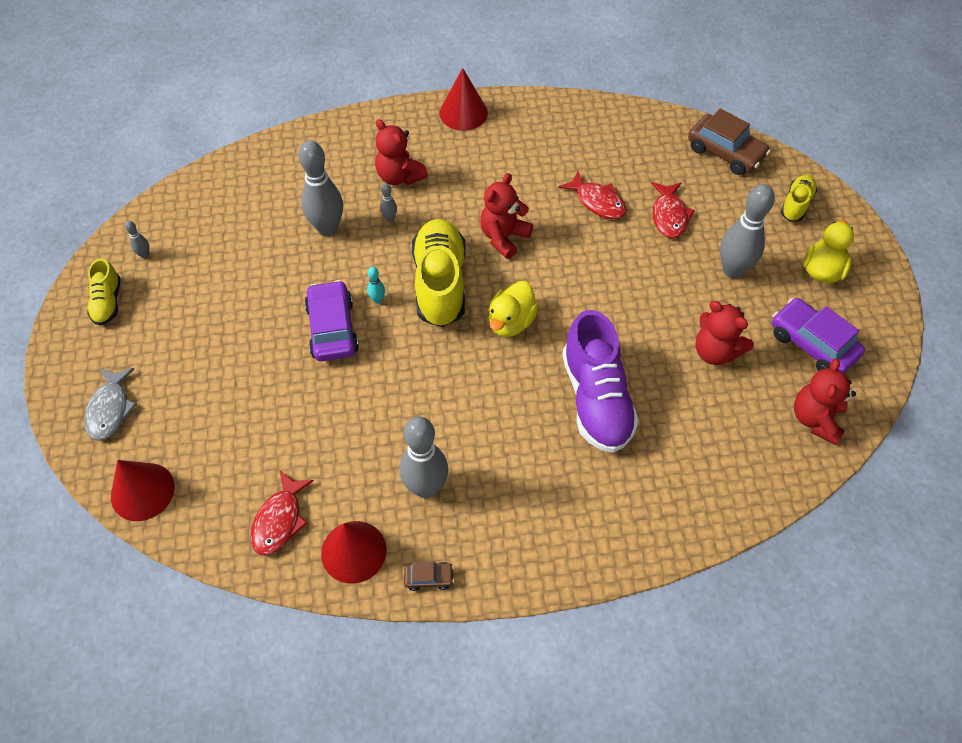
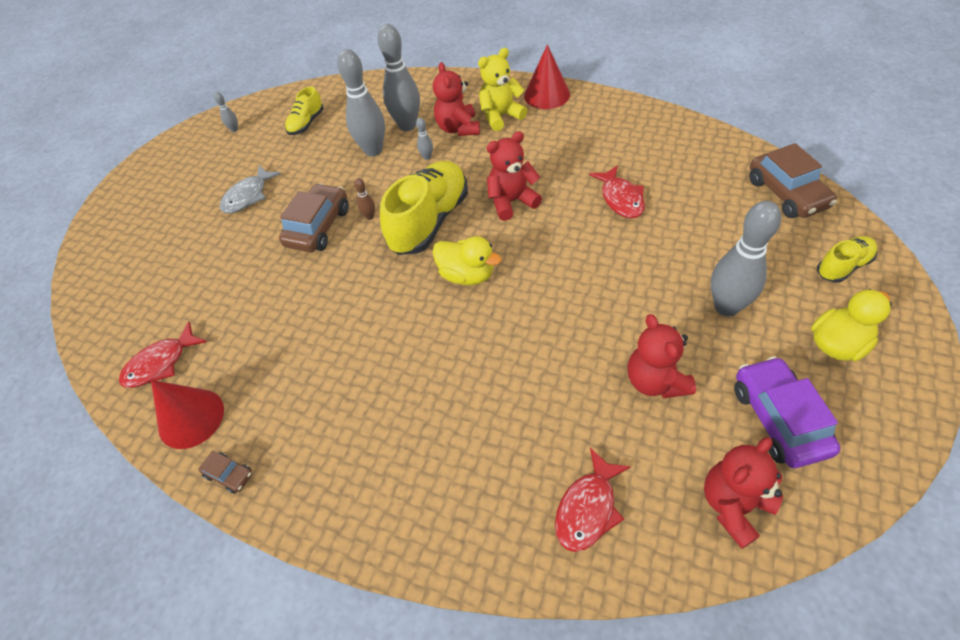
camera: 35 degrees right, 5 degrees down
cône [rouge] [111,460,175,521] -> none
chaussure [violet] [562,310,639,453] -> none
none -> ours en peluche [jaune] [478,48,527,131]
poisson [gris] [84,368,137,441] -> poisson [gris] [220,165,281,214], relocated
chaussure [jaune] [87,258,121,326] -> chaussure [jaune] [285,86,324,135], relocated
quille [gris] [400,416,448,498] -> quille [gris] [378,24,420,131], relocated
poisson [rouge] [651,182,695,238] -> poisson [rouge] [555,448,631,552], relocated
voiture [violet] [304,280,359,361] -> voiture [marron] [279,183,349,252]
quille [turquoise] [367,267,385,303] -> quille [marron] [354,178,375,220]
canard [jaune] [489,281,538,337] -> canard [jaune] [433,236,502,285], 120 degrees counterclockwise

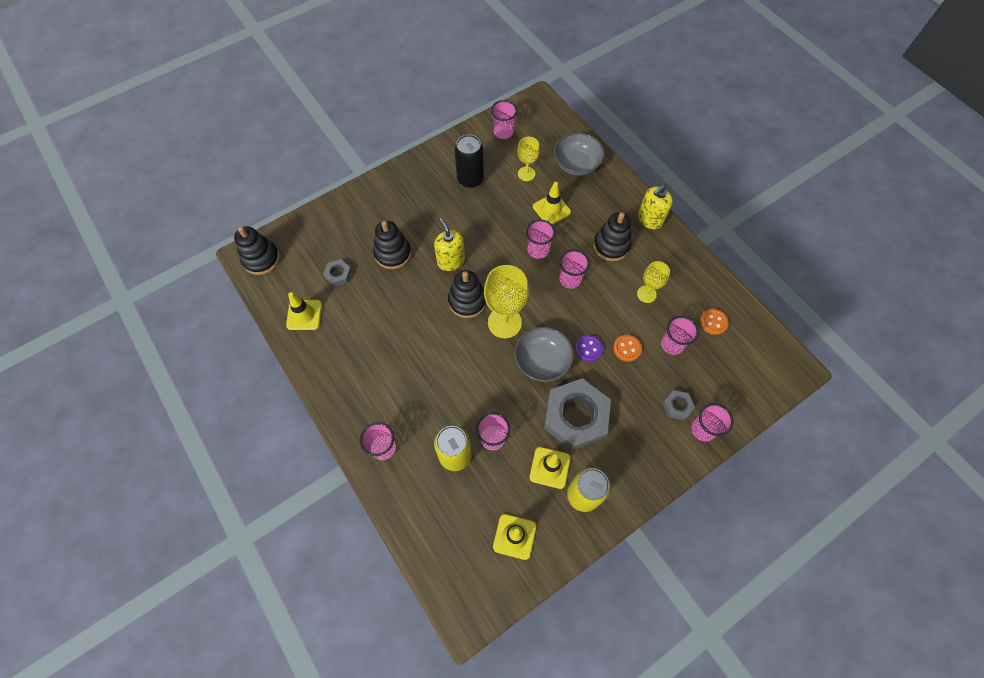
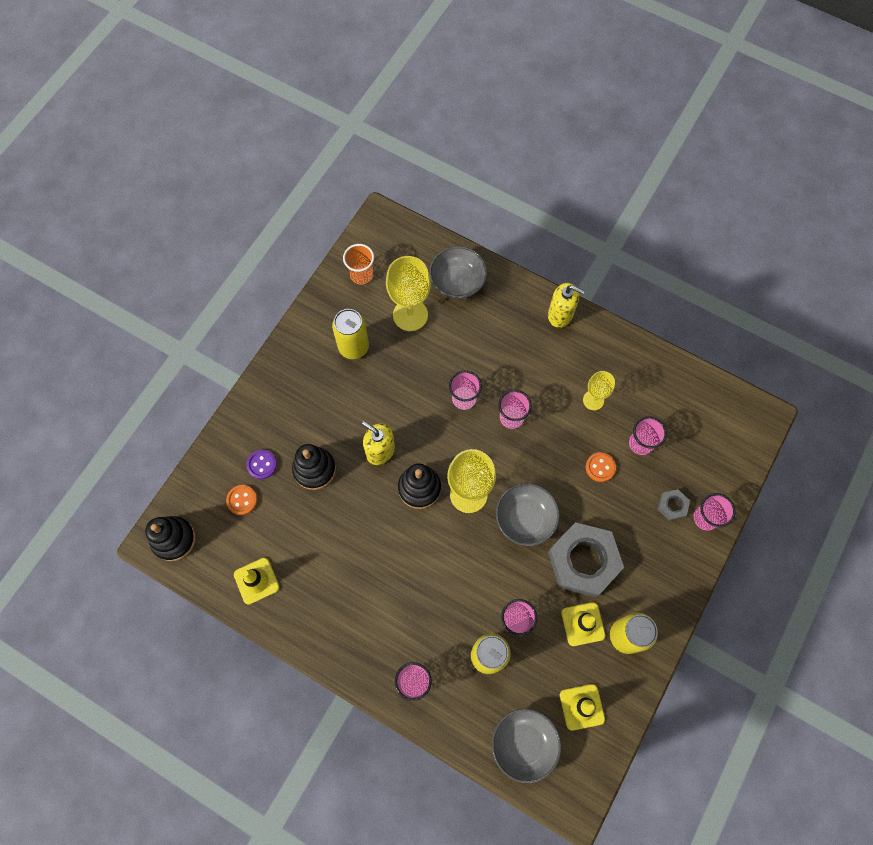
camera: 25 degrees left, 5 degrees up
écrou [gris] [323,259,352,286] -> none
cône de chantier [jaune] [533,182,571,224] -> none
jouet à empiler [noir] [593,212,631,261] -> none
none -> bol [gris] [492,709,561,783]
bouton [violet] [575,335,603,362] -> bouton [violet] [246,450,277,479], relocated
bouton [orange] [700,309,729,335] -> bouton [orange] [226,485,257,515], relocated
canette [noir] [455,134,484,188] -> canette [jaune] [332,309,369,359]
gobelet [rose] [491,100,517,139] -> gobelet [orange] [343,244,374,285]
distributeur de savon [jaune] [638,184,673,229] -> distributeur de savon [jaune] [548,283,585,328], 90 degrees counterclockwise
verre à pied [jaune] [518,137,540,181] -> verre à pied [jaune] [386,256,431,331], x1.72

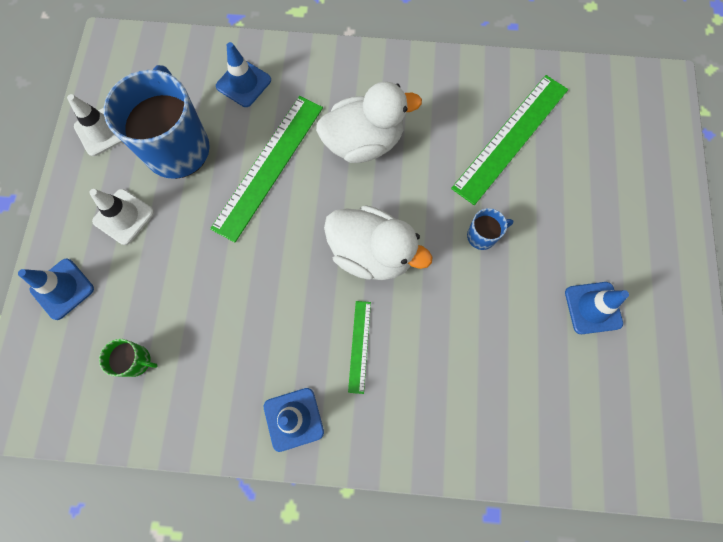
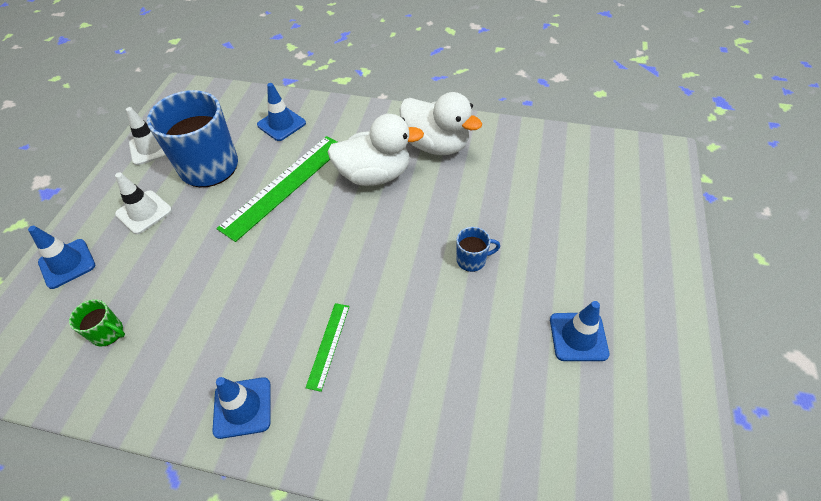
camera: 10 degrees right, 20 degrees down
règle [vert] [451,75,568,205] -> none
canard [blanc] [324,205,432,280] -> canard [blanc] [399,92,482,155], relocated

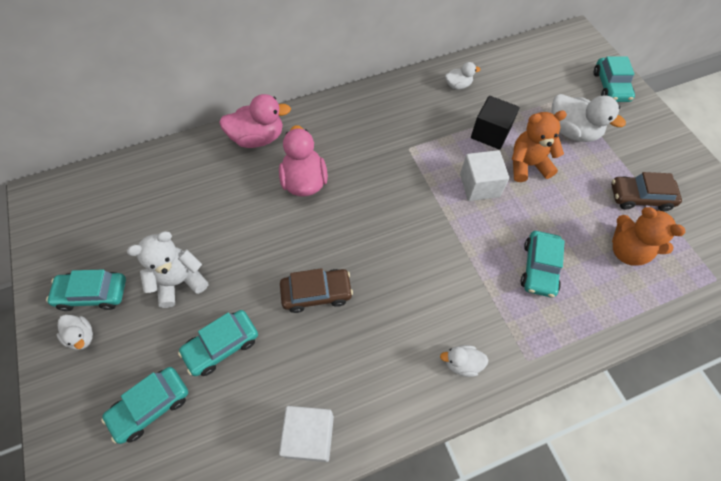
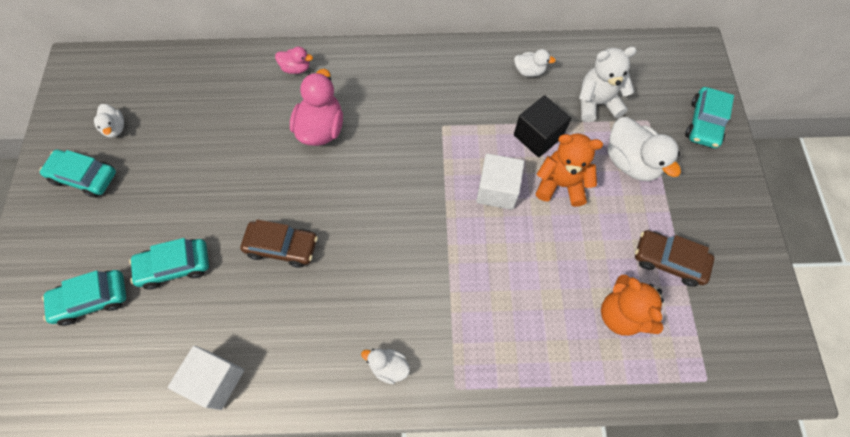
camera: 20 degrees right, 5 degrees up
voiture [turquoise] [521,231,564,298] -> none
canard [blanc] [57,315,93,350] -> canard [blanc] [94,104,124,138], relocated
ours en peluche [blanc] [127,231,208,308] -> ours en peluche [blanc] [579,47,637,122], relocated
canard [rose] [219,94,291,148] -> canard [rose] [275,47,313,74], x0.54

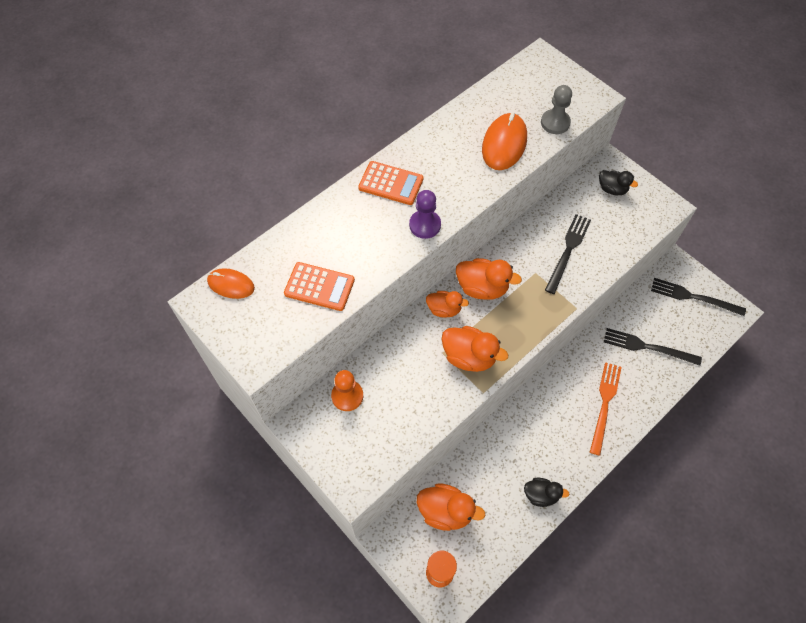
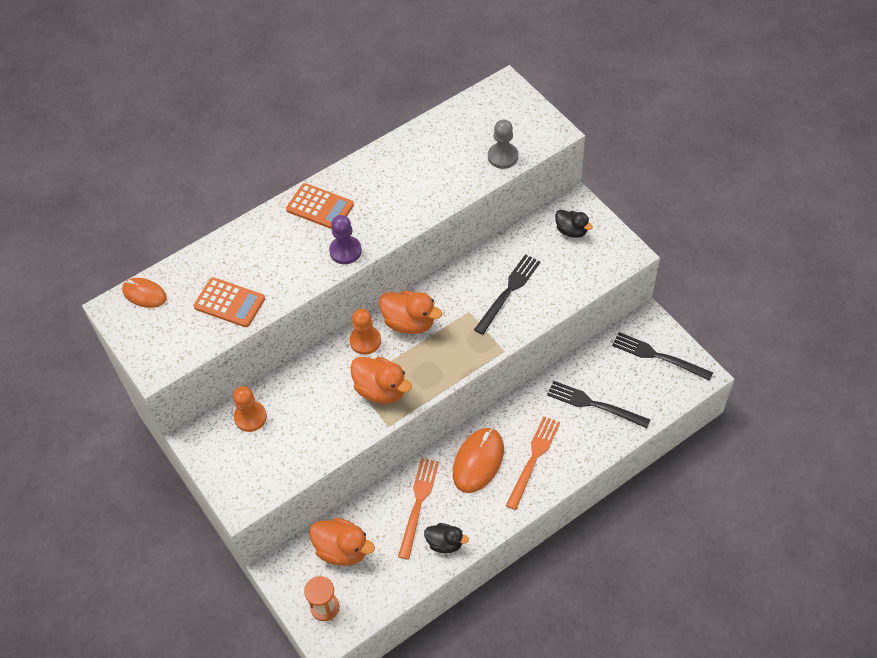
camera: 10 degrees right, 5 degrees down
none -> fourchette [orange] [398,458,439,560]
souris [orange] [482,113,527,170] -> souris [orange] [453,428,504,493], relocated
canard [orange] [426,291,469,317] -> pion [orange] [350,309,381,355]

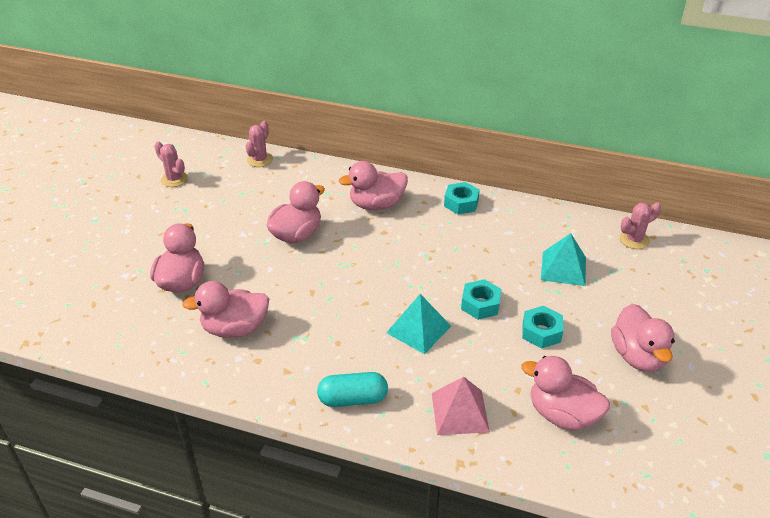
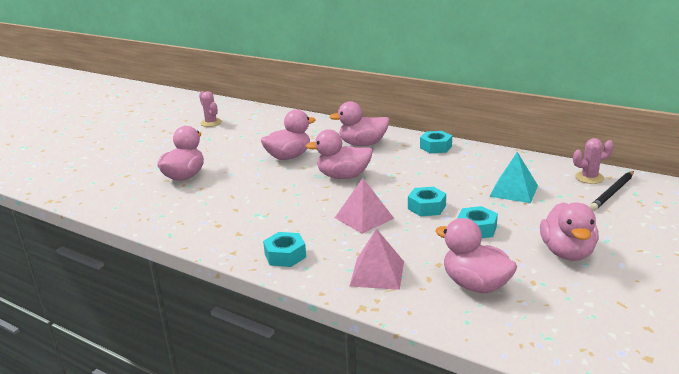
camera: 15 degrees right, 15 degrees down
cactus [rose] [246,121,273,167] -> none
none -> crayon [noir] [590,171,634,211]
canard [rose] [182,281,269,338] -> canard [rose] [306,129,373,179], relocated
gélule [turquoise] [317,372,388,407] -> écrou [turquoise] [263,232,306,267]
pyramide [turquoise] [386,294,451,354] -> pyramide [rose] [335,178,394,234]

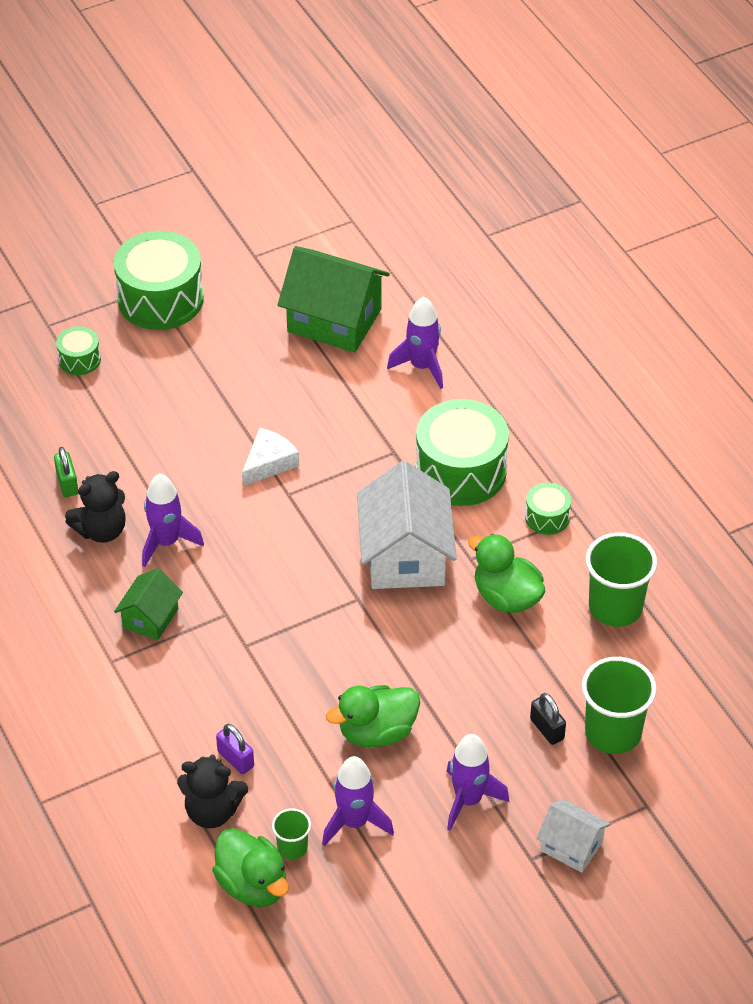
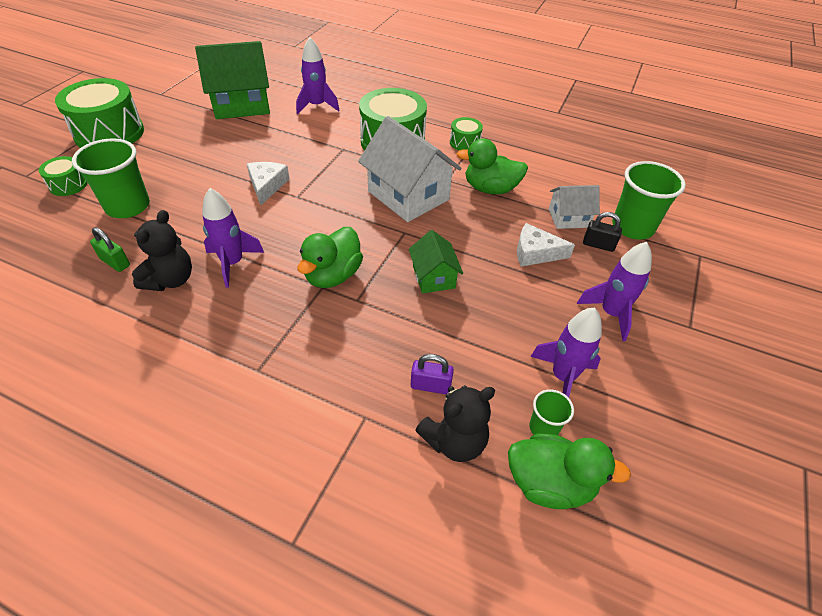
camera: 40 degrees left, 0 degrees up
none -> fromage [blanc] [517,223,575,267]
maison [vert] [114,568,183,641] -> maison [vert] [409,230,463,293], relocated
canard [vert] [326,685,420,747] -> canard [vert] [298,227,363,288], relocated
maison [blanc] [536,799,611,873] -> maison [blanc] [549,185,600,229], relocated
gobelet [vert] [586,532,657,627] -> gobelet [vert] [72,138,150,218], relocated

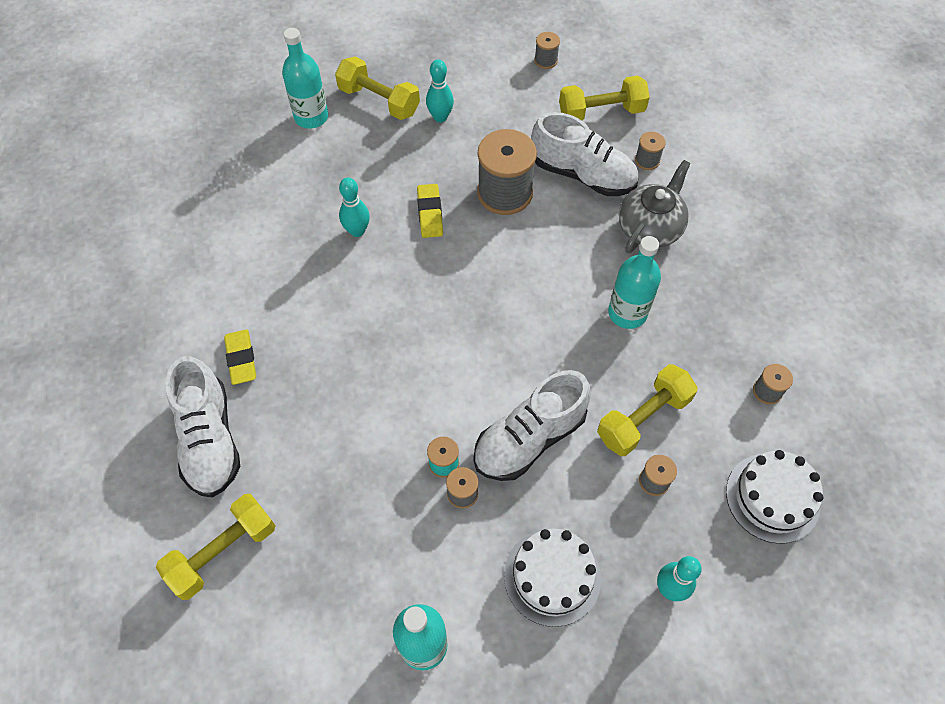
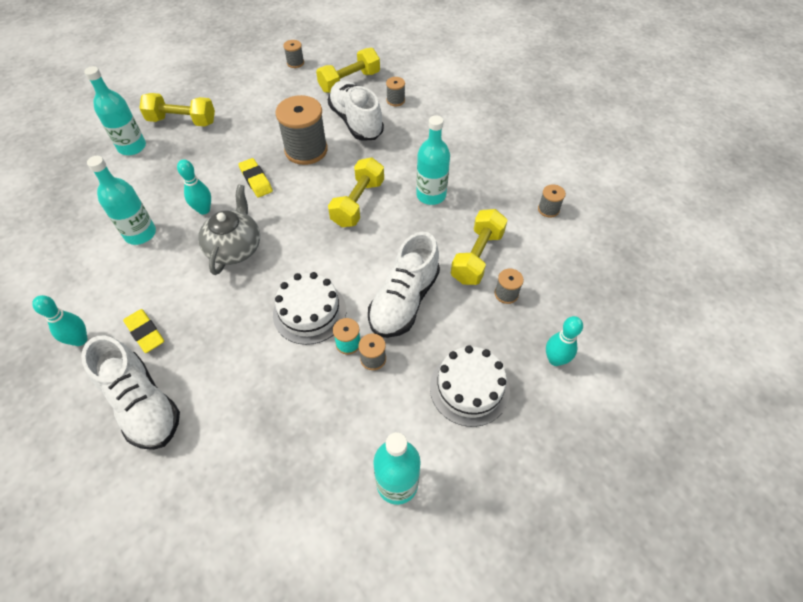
camera: 25 degrees left, 5 degrees down
none -> bouteille [turquoise] [87,156,156,245]
haltère [jaune] [156,494,276,600] -> haltère [jaune] [328,158,384,227], relocated
quille [turquoise] [426,59,454,122] -> quille [turquoise] [32,295,87,346], relocated
théière [gris] [619,160,690,253] -> théière [gris] [198,184,260,275], relocated
gâteau [blanc] [726,450,823,544] -> gâteau [blanc] [273,272,346,345], relocated
chaussure [blanc] [531,112,639,196] -> chaussure [blanc] [328,80,384,141], 120 degrees counterclockwise

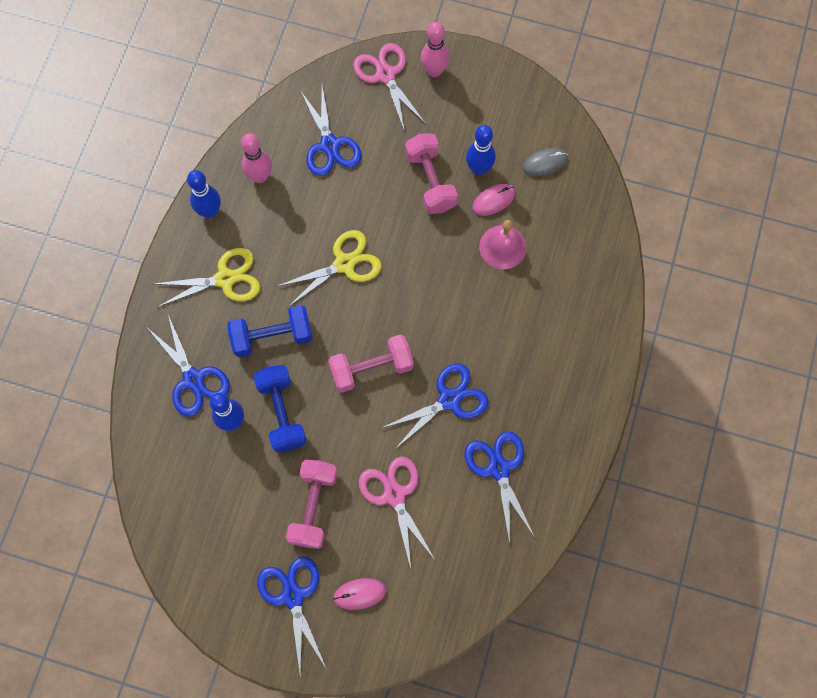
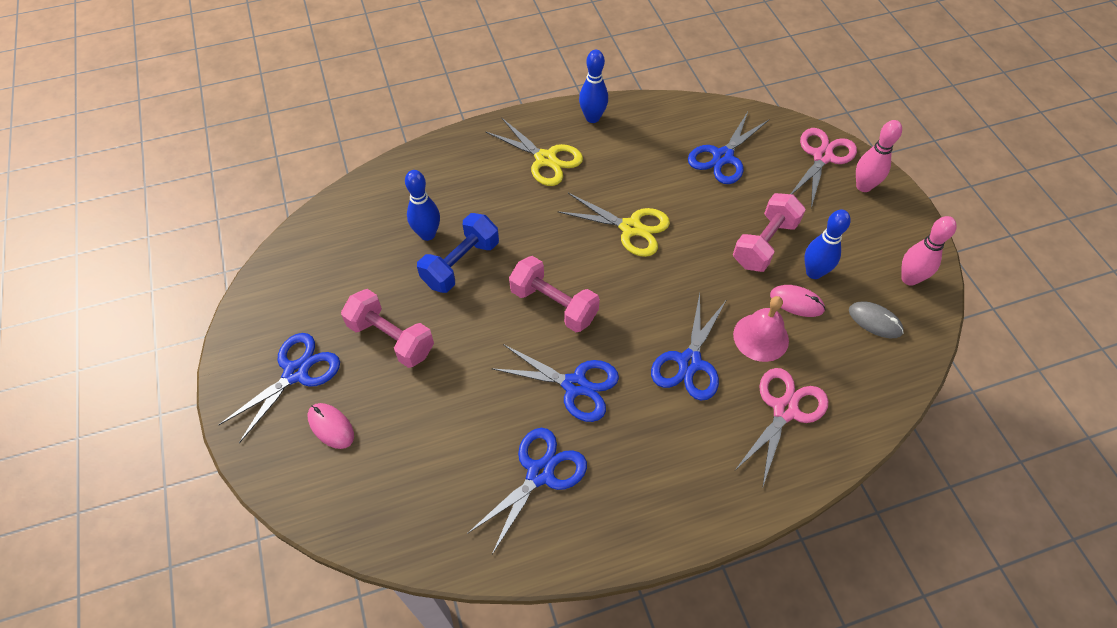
camera: 55 degrees right, 15 degrees down
haltère [bleu] [227,305,313,357] -> none
ciseaux [bleu] [149,315,230,417] -> ciseaux [bleu] [651,293,726,401], relocated
quille [rose] [241,133,272,183] -> quille [rose] [901,216,957,286], relocated
ciseaux [rose] [359,456,436,568] -> ciseaux [rose] [735,368,828,488], relocated
haltère [rose] [286,460,337,549] -> haltère [rose] [341,289,434,368], 60 degrees clockwise

